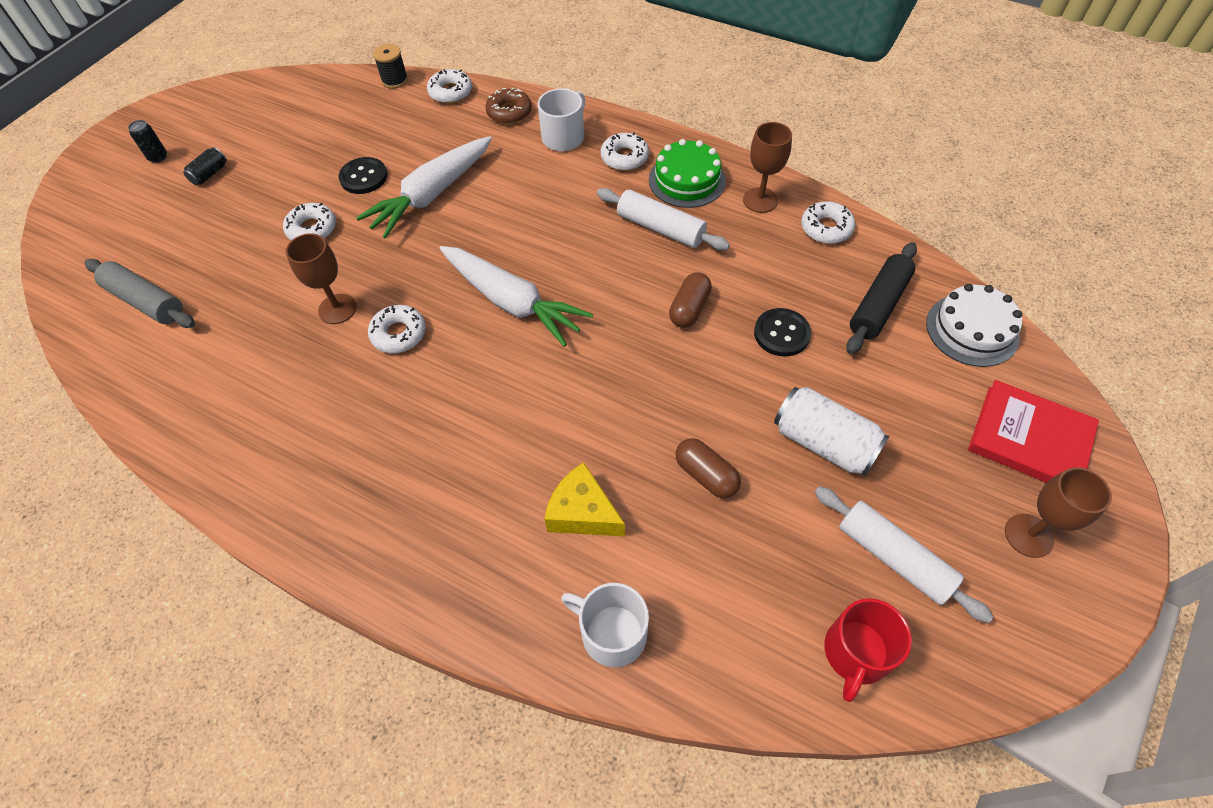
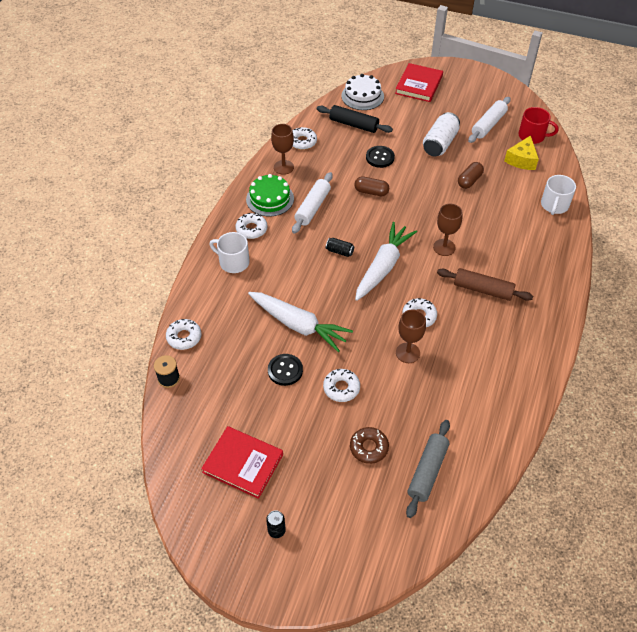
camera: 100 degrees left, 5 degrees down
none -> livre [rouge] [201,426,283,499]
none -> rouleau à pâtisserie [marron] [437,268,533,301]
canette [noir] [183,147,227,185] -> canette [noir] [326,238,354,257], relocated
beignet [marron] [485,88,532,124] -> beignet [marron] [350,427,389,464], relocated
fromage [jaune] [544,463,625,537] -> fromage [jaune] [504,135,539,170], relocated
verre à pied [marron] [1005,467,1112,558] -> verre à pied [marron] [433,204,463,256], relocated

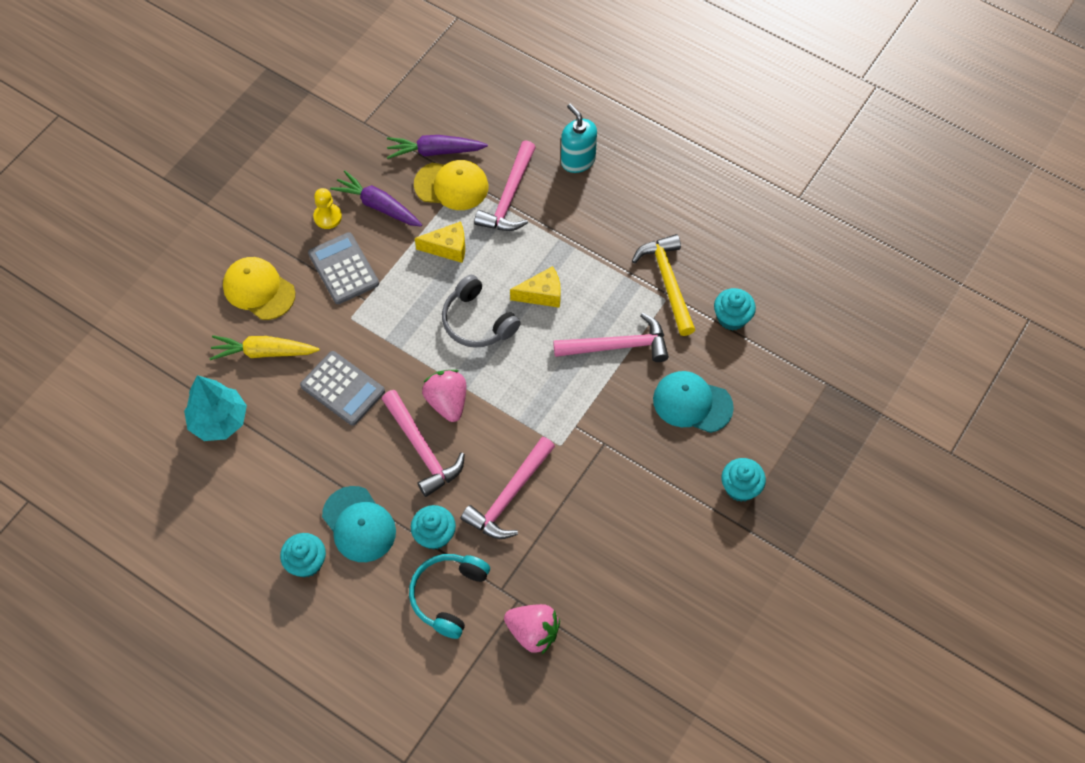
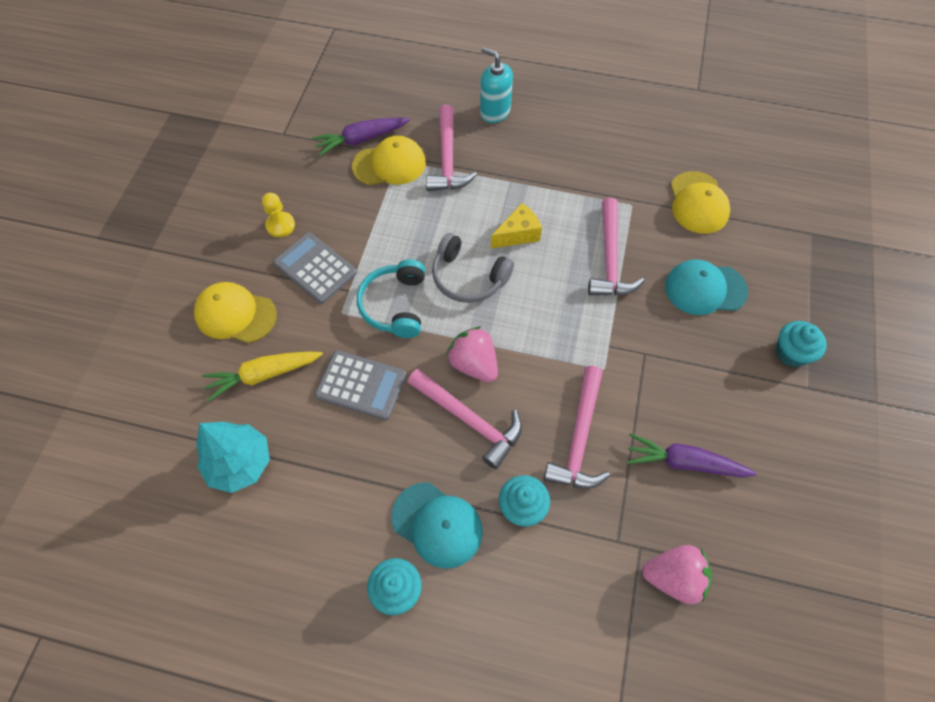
camera: 20 degrees left, 0 degrees up
fromage [jaune] [415,221,465,263] -> none
marteau [jaune] [632,234,695,336] -> none
carotte [violet] [330,171,422,227] -> carotte [violet] [627,433,757,477], relocated
casque audio [turquoise] [409,554,490,639] -> casque audio [turquoise] [357,259,425,338], relocated
muffin [turquoise] [714,288,756,331] -> casquette [jaune] [670,171,730,234]
marteau [rose] [553,313,669,362] -> marteau [rose] [588,198,644,295], 120 degrees clockwise

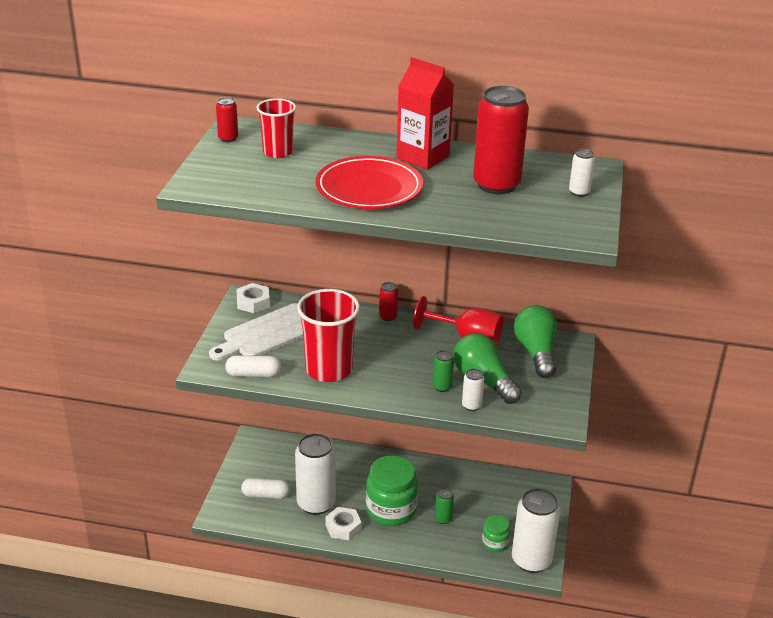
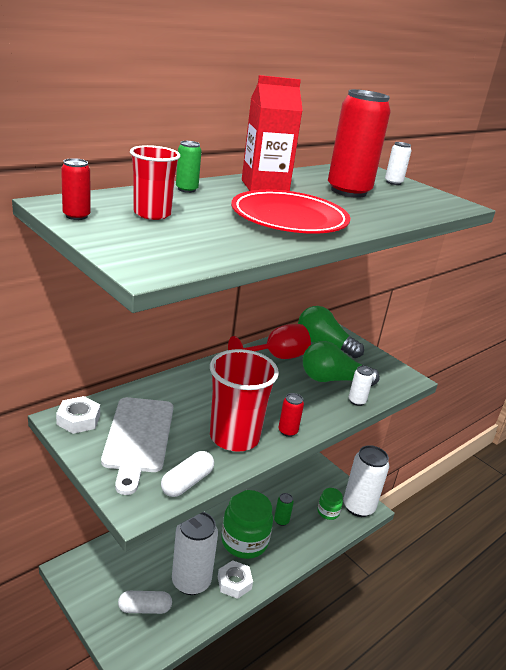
camera: 55 degrees left, 5 degrees down
canette [rouge] [379,282,398,321] -> canette [rouge] [279,393,304,437], relocated
canette [vert] [433,350,454,392] -> canette [vert] [176,141,202,193], relocated
gélule [blanc] [241,478,290,499] -> gélule [blanc] [118,591,172,614], 45 degrees clockwise

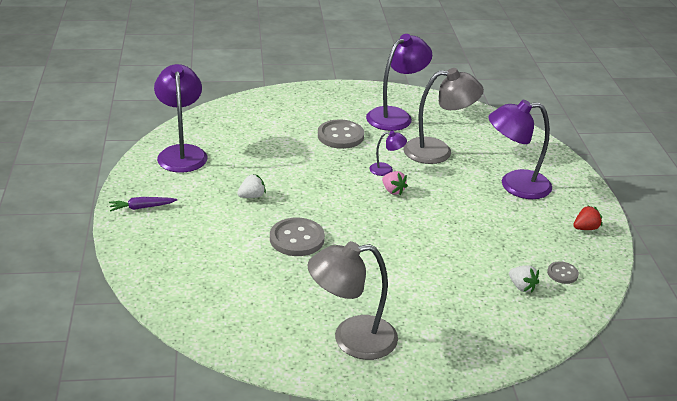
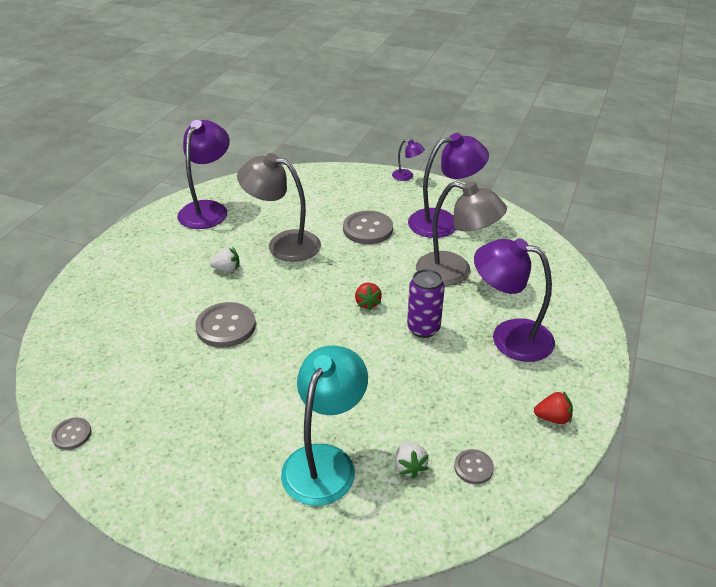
camera: 30 degrees right, 5 degrees up
carotte [violet] [109,197,177,212] -> none
none -> bouton [gris] [51,417,92,450]
none -> lampe [turquoise] [281,346,368,506]
none -> canette [violet] [407,269,445,338]
lampe [gris] [308,241,398,360] -> lampe [gris] [237,153,321,262], relocated
lampe [violet] [369,131,407,176] -> lampe [violet] [392,139,425,181], relocated
fraise [rose] [382,171,408,195] -> fraise [rouge] [355,283,382,310]

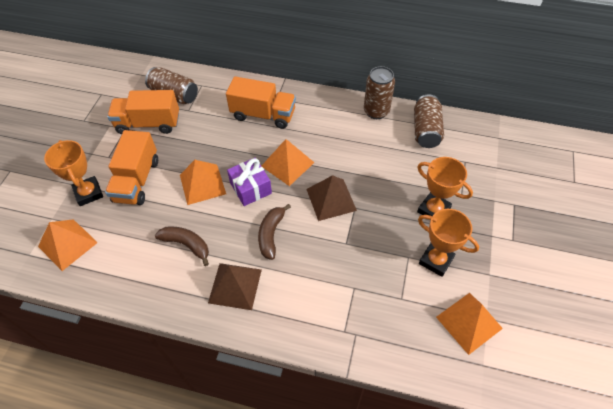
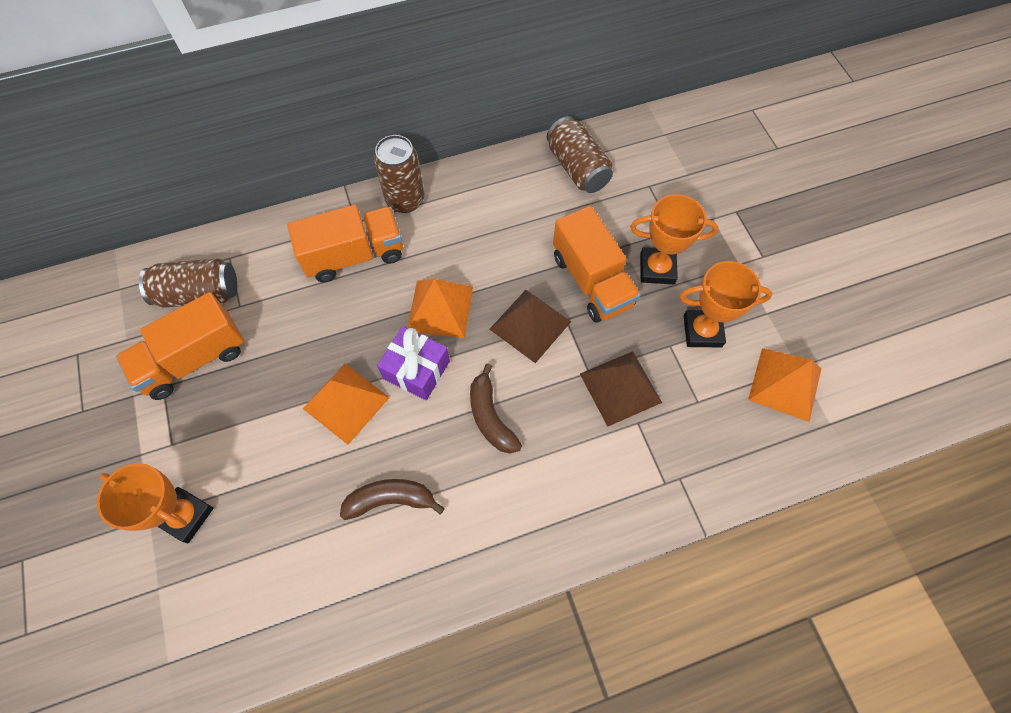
camera: 35 degrees left, 10 degrees up
pyramide [orange] [38,219,98,271] -> none
camion [orange] [105,130,158,205] -> camion [orange] [553,206,641,323], relocated
pyramide [marron] [208,263,262,310] -> pyramide [marron] [580,351,662,427], relocated
canette [marron] [364,66,395,119] -> canette [marron] [374,135,425,213], relocated

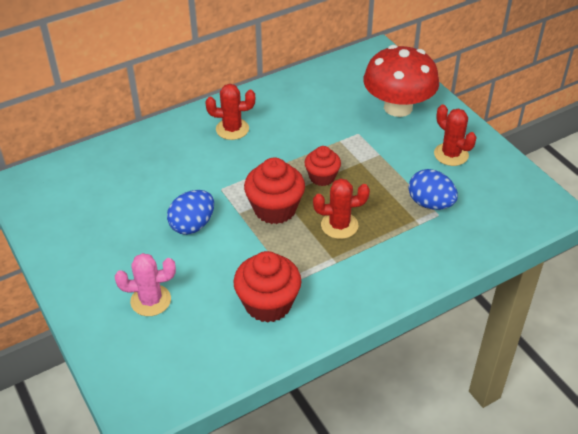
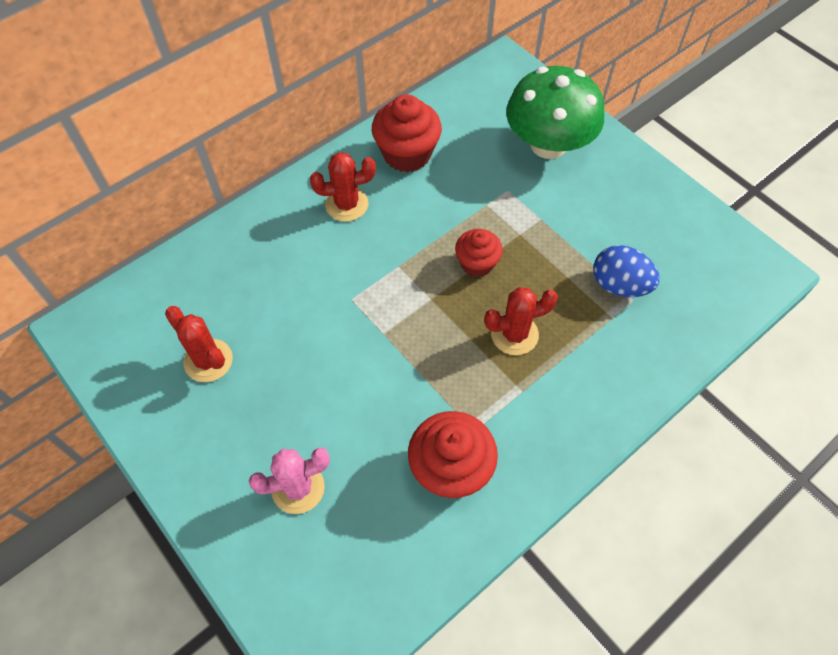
camera: 10 degrees left, 15 degrees up
œuf [bleu] [167,190,214,235] -> none
muffin [rouge] [244,157,305,224] -> muffin [rouge] [372,94,442,172], relocated
cactus [rouge] [434,105,477,166] -> cactus [rouge] [165,306,233,382], relocated
champignon [rouge] [363,45,439,117] -> champignon [vert] [506,66,604,159]

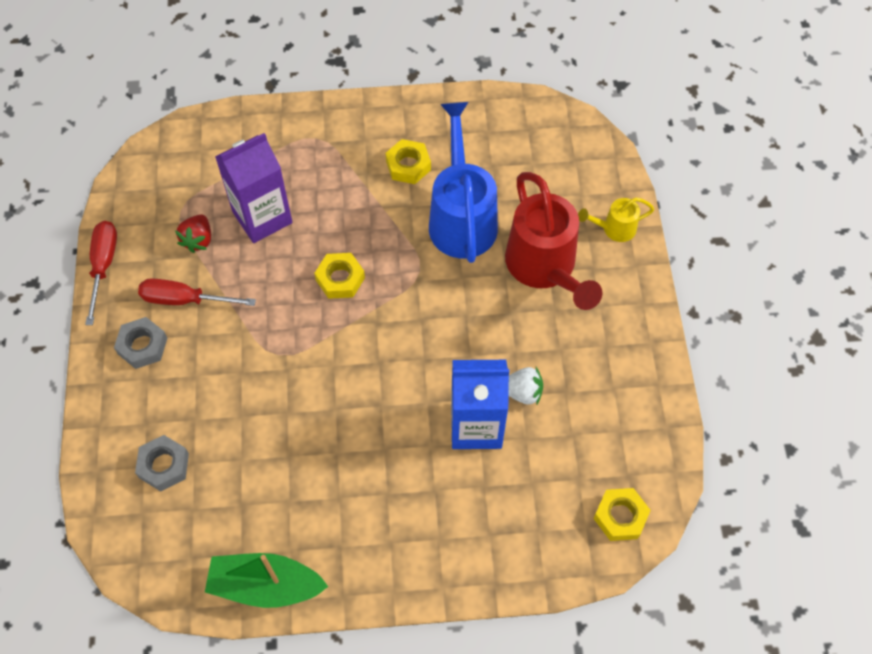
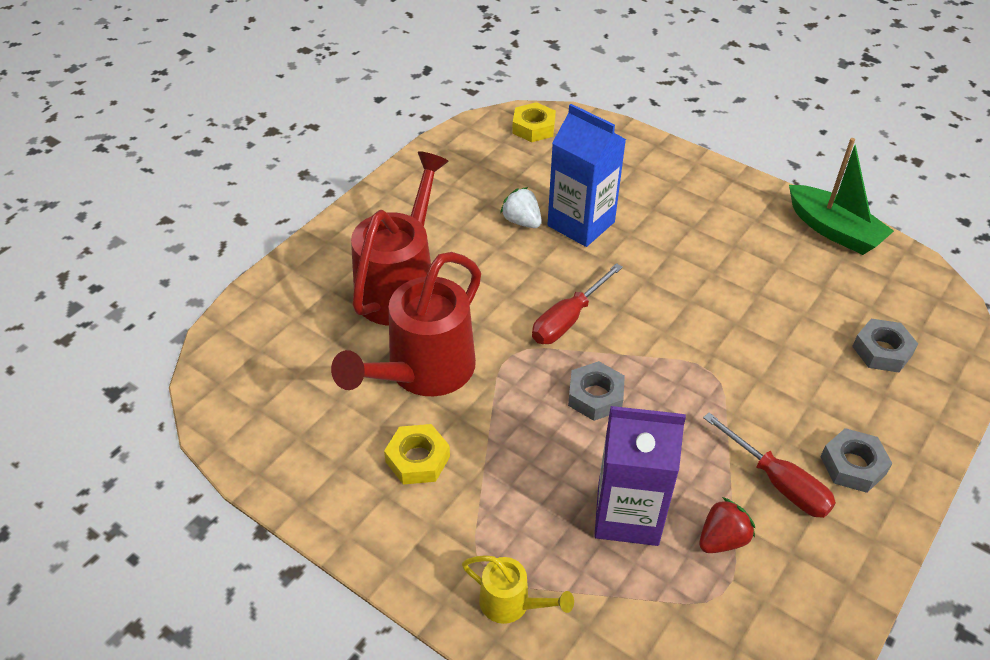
camera: 140 degrees left, 15 degrees down
tournevis [rouge] [85,221,117,325] -> tournevis [rouge] [532,263,623,344], relocated
arrosoir [jaune] [578,197,654,242] -> arrosoir [jaune] [462,555,574,624], relocated
écrou [jaune] [314,253,365,299] -> écrou [gris] [568,361,625,421]
arrosoir [bleu] [429,102,498,263] -> arrosoir [rouge] [331,252,481,396]

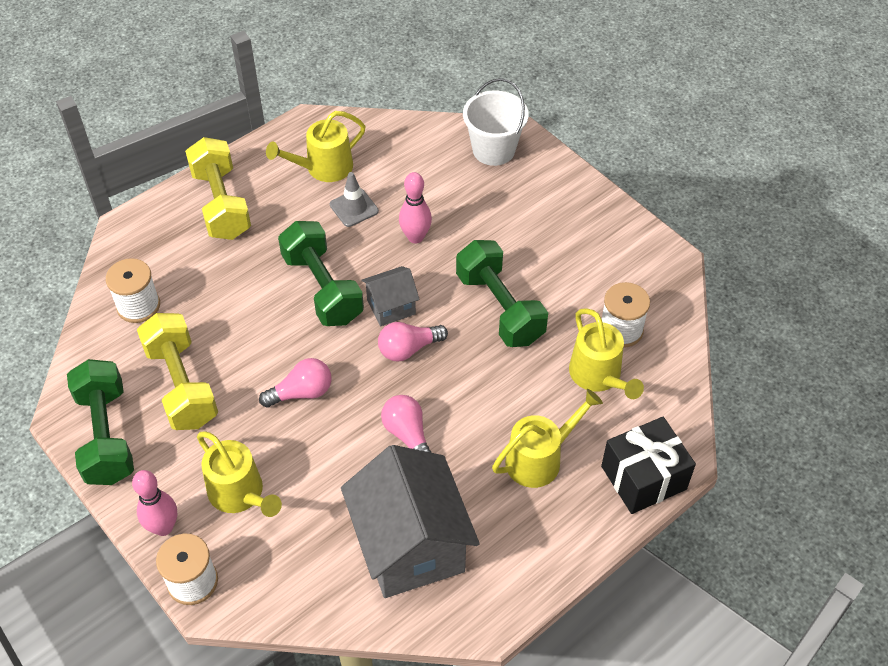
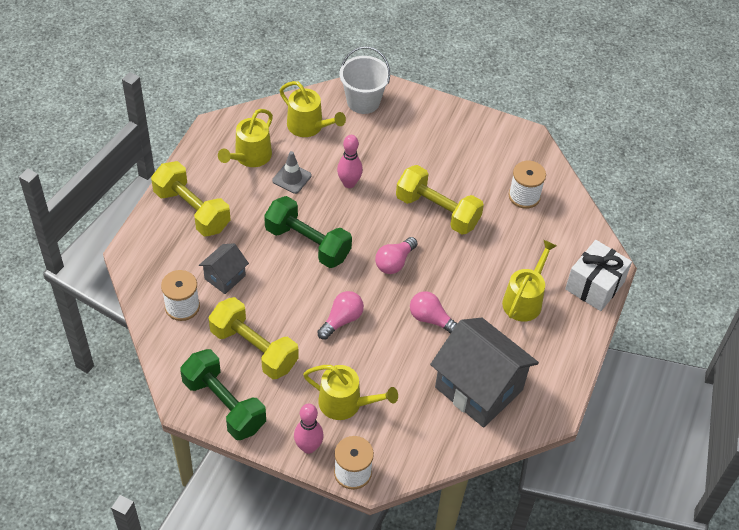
camera: 30 degrees left, 0 degrees up
maison [gris] [361,266,420,326] -> maison [gris] [199,243,249,294], relocated
arrosoir [jaune] [569,308,644,399] -> arrosoir [jaune] [280,81,346,137], relocated
haltère [vert] [456,240,548,347] -> haltère [jaune] [396,165,484,235]
cadeau [noir] [601,417,696,514] -> cadeau [blanc] [565,240,632,311]

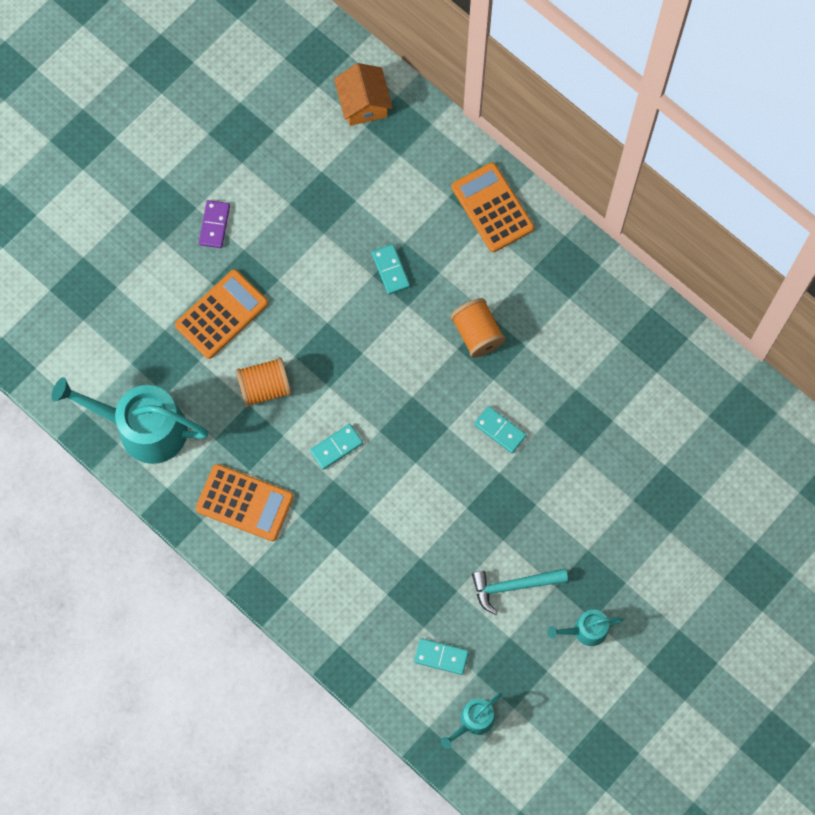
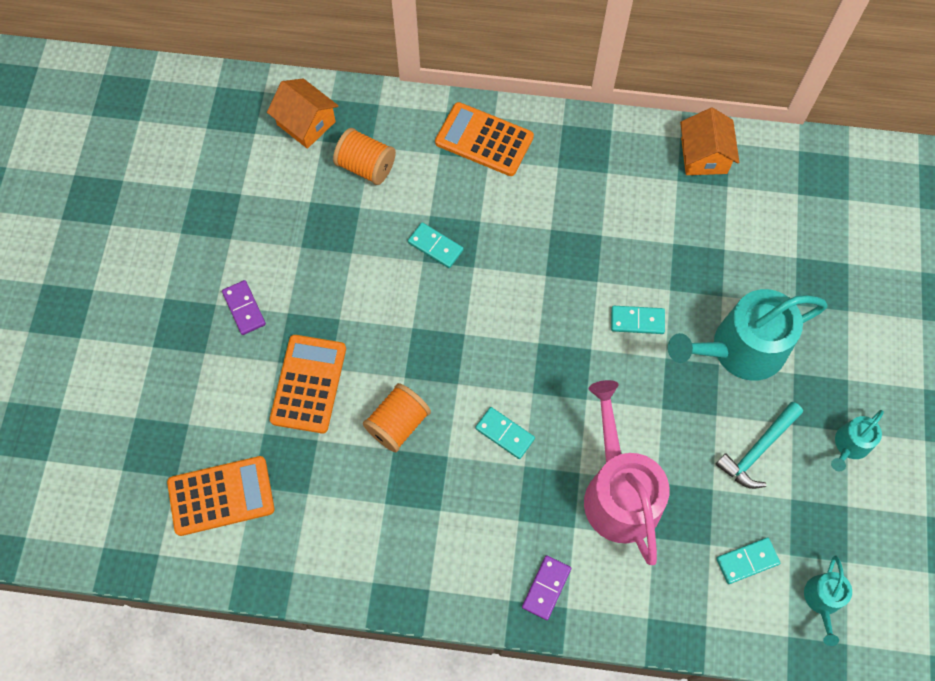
camera: 35 degrees left, 5 degrees down
none -> domino [violet] [522,555,571,620]
none -> arrosoir [rose] [584,380,670,565]
none -> maison [orange] [680,108,739,175]
arrosoir [turquoise] [52,377,209,464] -> arrosoir [turquoise] [668,289,828,381], relocated
calculatrice [orange] [196,464,294,541] -> calculatrice [orange] [167,456,275,536], relocated
bobine [orange] [450,298,506,358] -> bobine [orange] [333,128,396,185], relocated
domino [turquoise] [310,424,363,470] -> domino [turquoise] [475,407,535,459], 75 degrees counterclockwise

